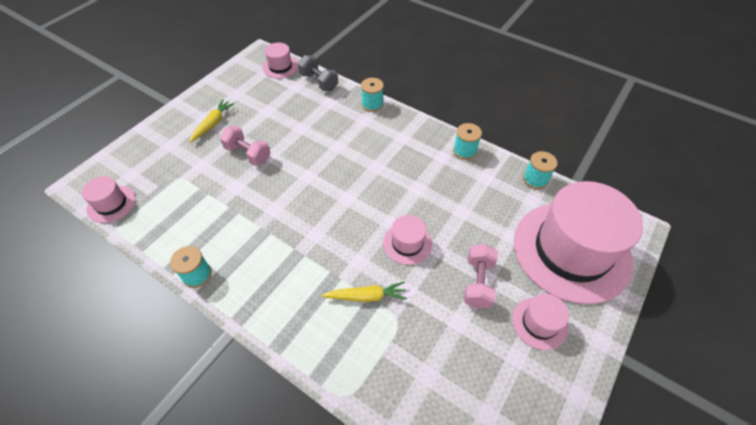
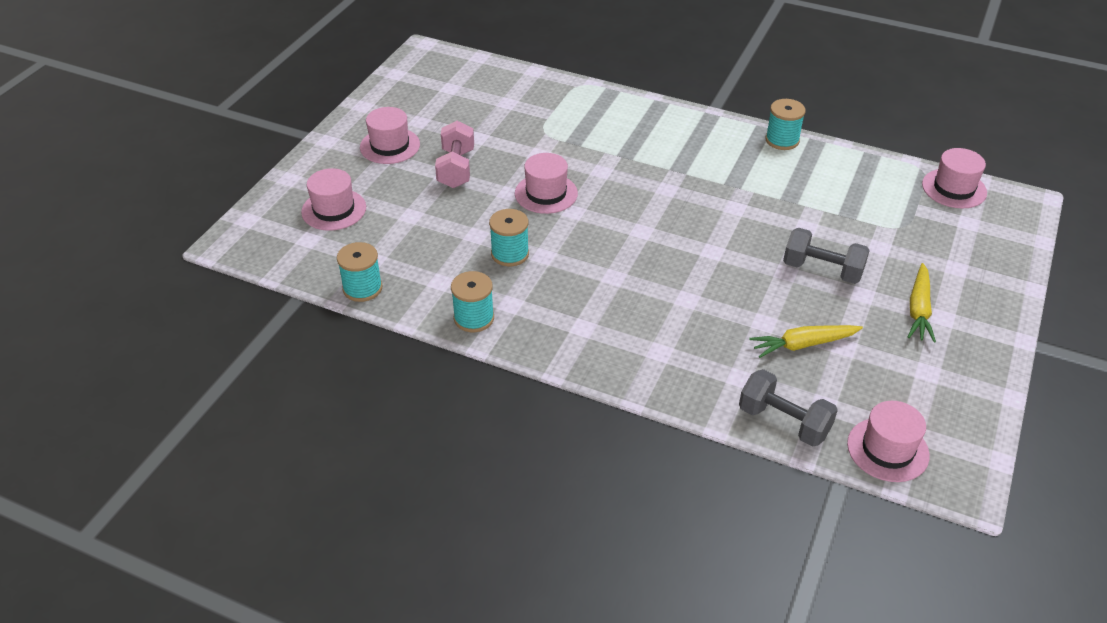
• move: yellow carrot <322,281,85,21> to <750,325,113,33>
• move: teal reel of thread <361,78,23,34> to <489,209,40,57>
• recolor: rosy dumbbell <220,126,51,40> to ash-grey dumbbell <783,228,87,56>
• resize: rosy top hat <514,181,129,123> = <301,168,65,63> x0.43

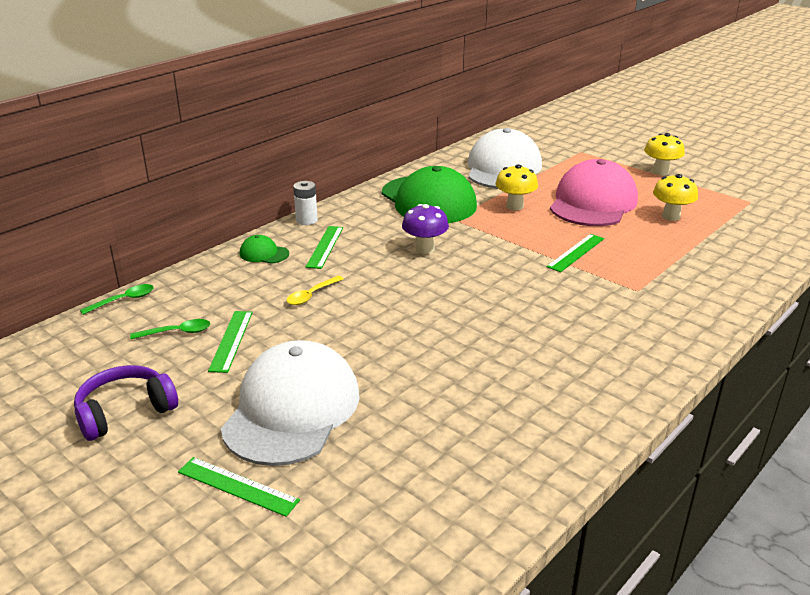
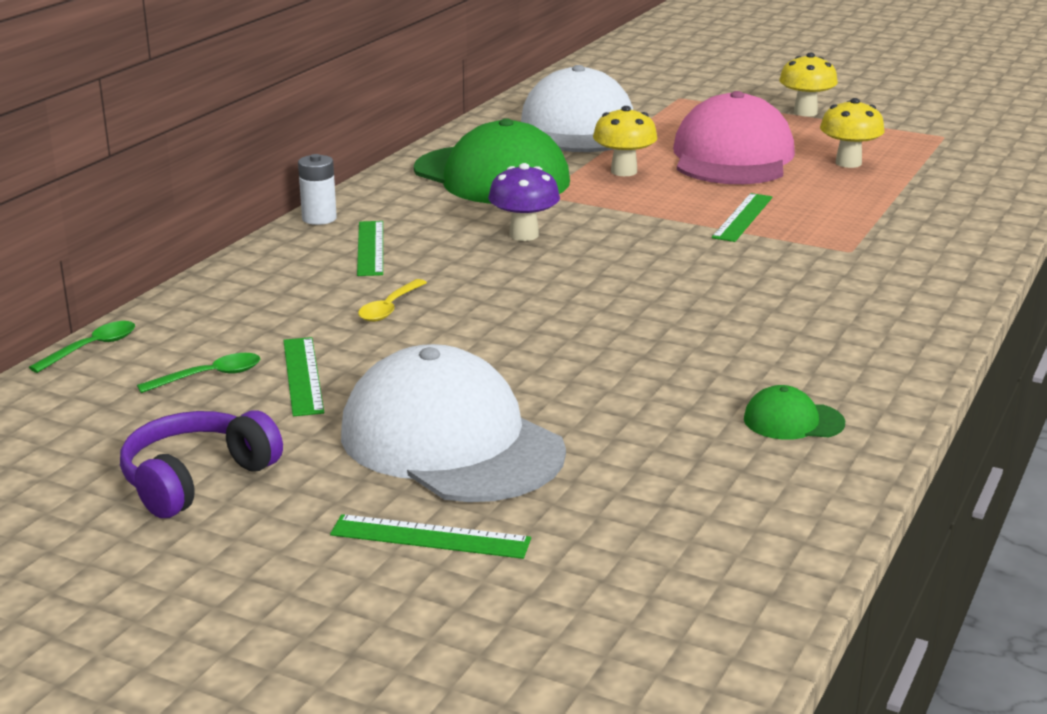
• move: emerald peaked cap <240,235,49,29> to <744,385,101,55>
• rotate: pure white peaked cap <221,340,139,126> = <341,344,225,158> 45 degrees counterclockwise

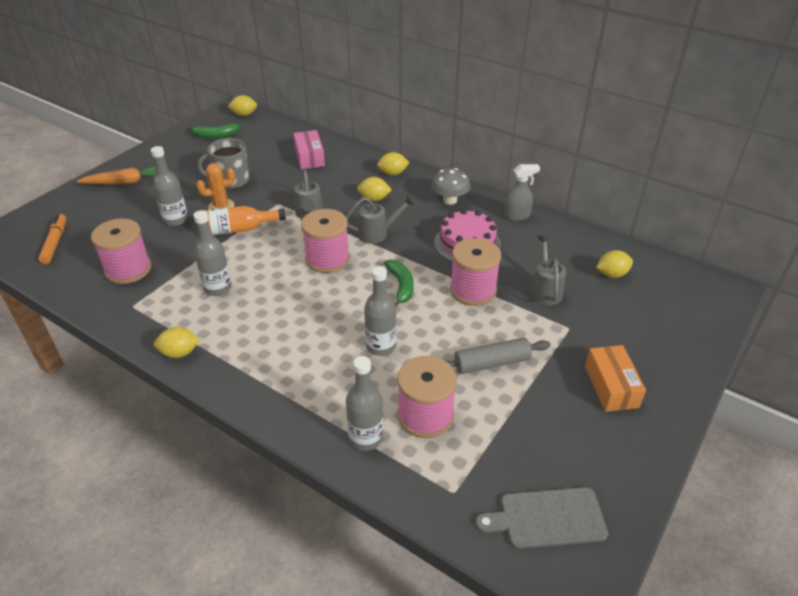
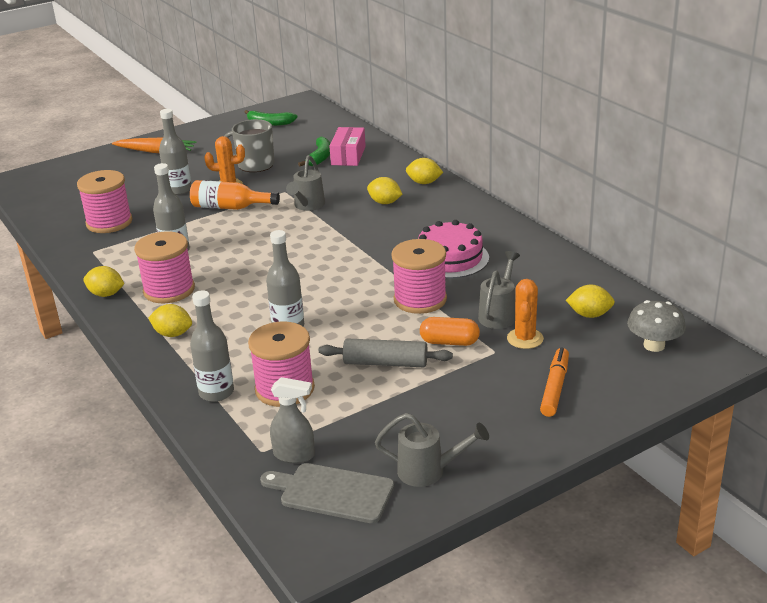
• delete: bright orange parcel <585,345,61,67>
• insert: bright orange pill <420,317,60,29>
• insert: bright orange prickly plant <507,279,37,70>
• move: bright orange felt pen <38,214,28,50> to <540,348,29,69>
• move: yellow toy lemon <228,95,29,21> to <148,304,44,33>
• move: rosy reel of thread <301,209,49,64> to <134,231,61,72>
• move: ash-grey watering pot <346,195,69,49> to <375,413,114,74>
• move: emerald toy banana <384,259,30,48> to <298,137,32,29>
• move: ash-grey fungus <431,168,40,37> to <627,300,59,52>
• move: ash-grey spray cleaner <504,164,36,57> to <270,377,45,86>

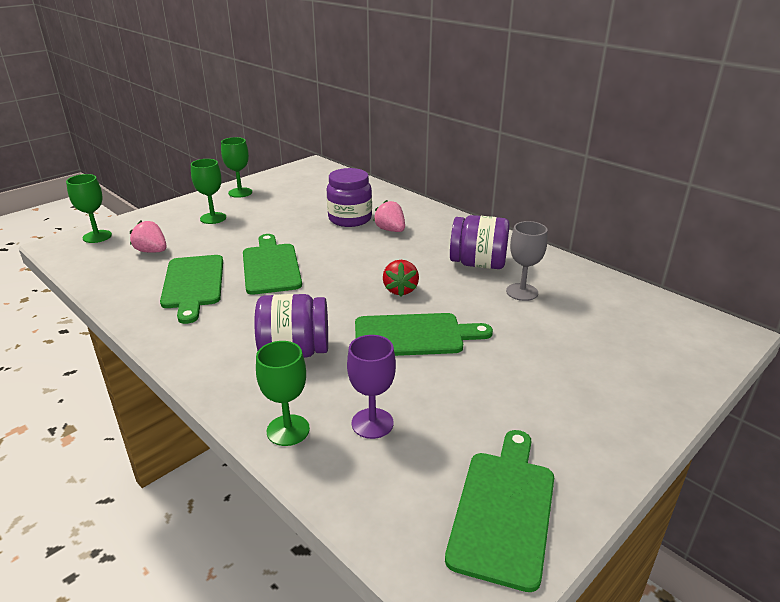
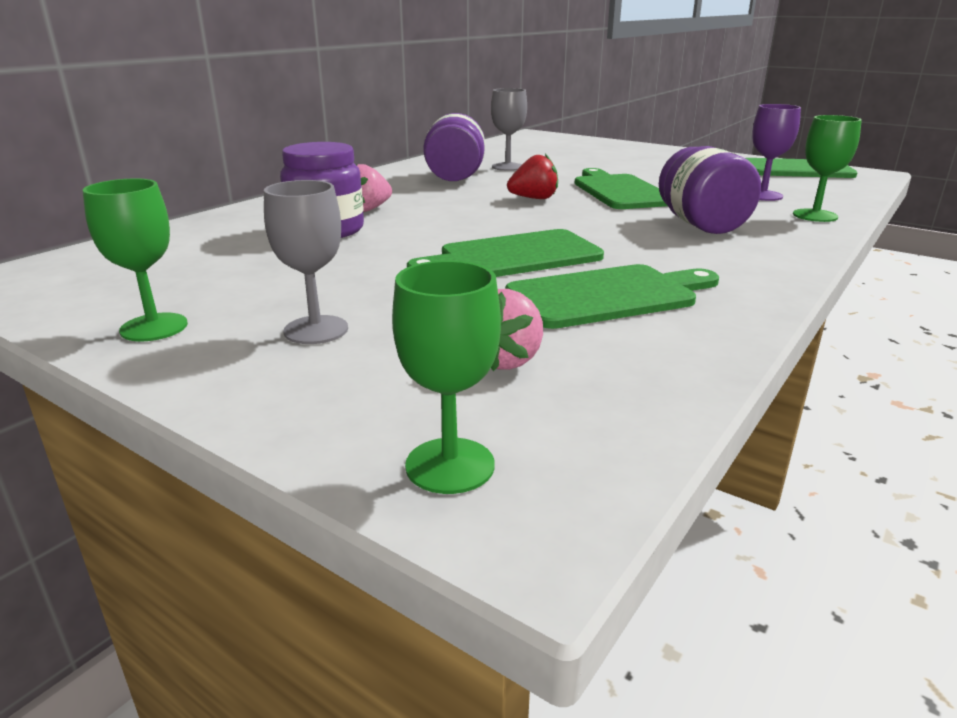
• recolor: emerald goblet <191,159,35,65> to ash-grey goblet <264,180,84,164>

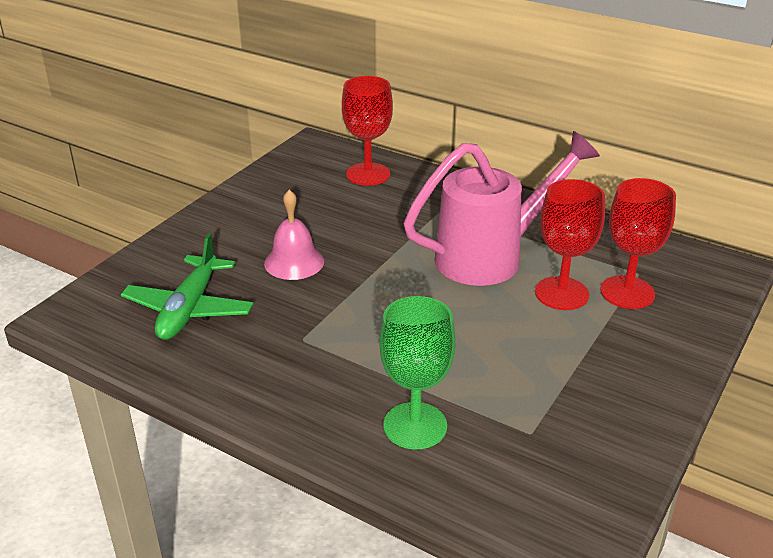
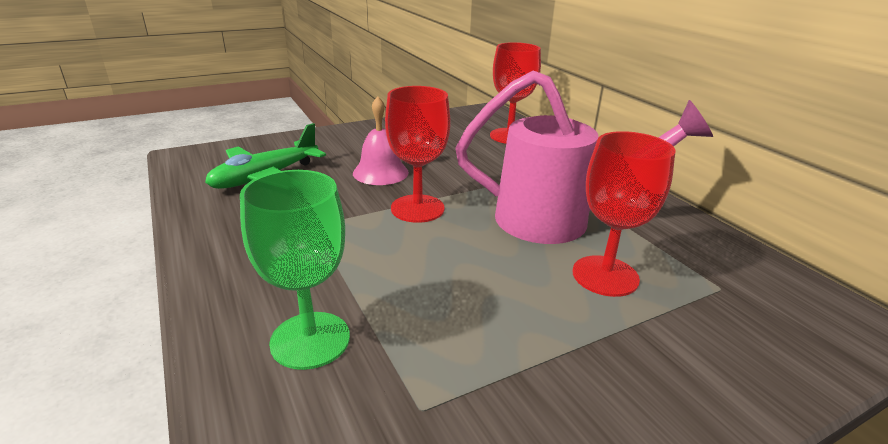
• move: crimson goblet <600,178,76,131> to <385,86,66,137>

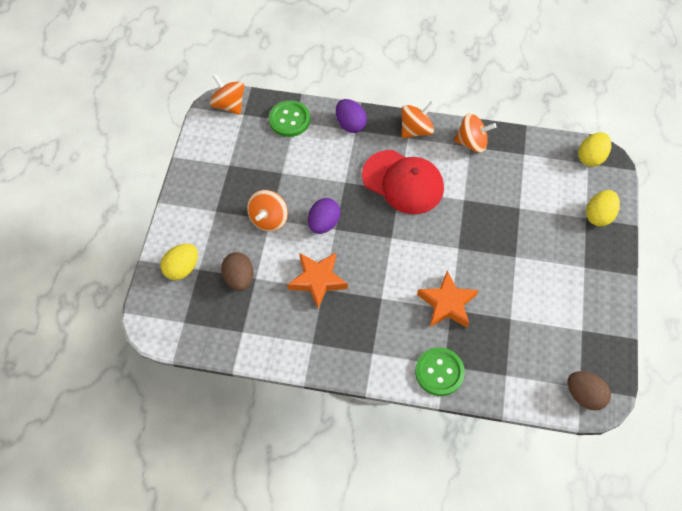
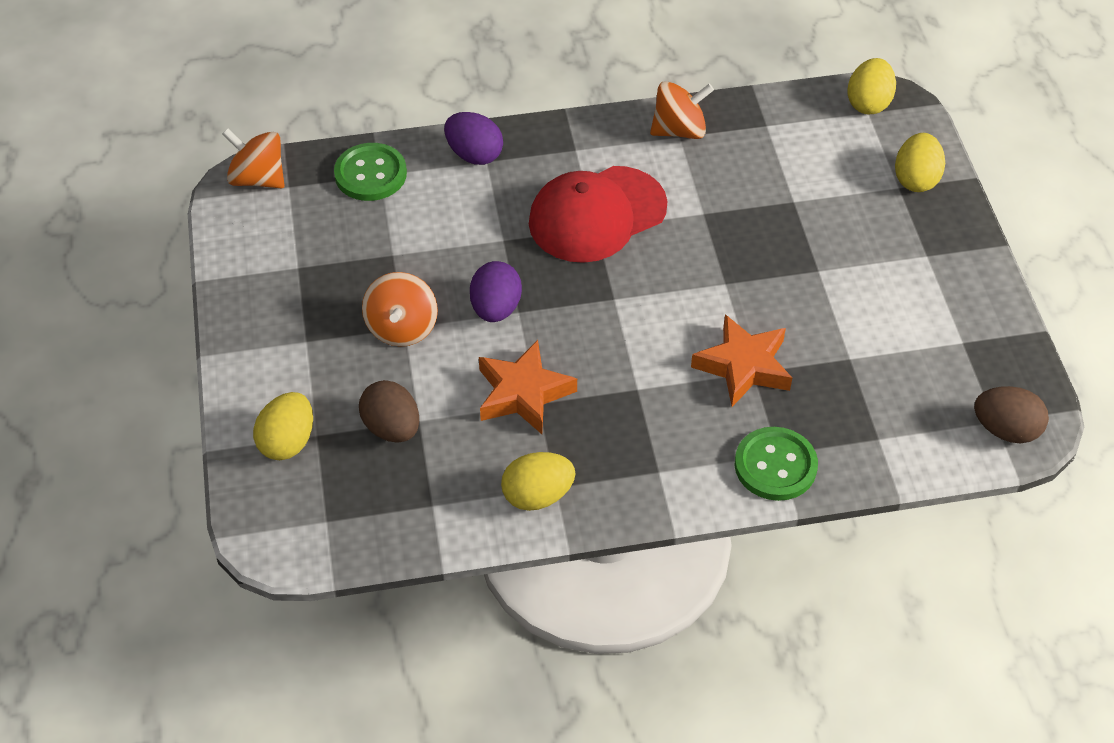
• delete: bright orange whirligig <402,101,33,37>
• insert: yellow egg shape <501,452,74,59>
• rotate: crimson peaked cap <362,150,82,64> = <529,166,138,97> 135 degrees clockwise

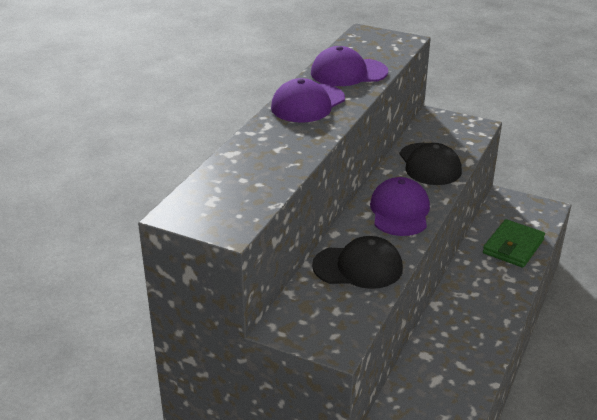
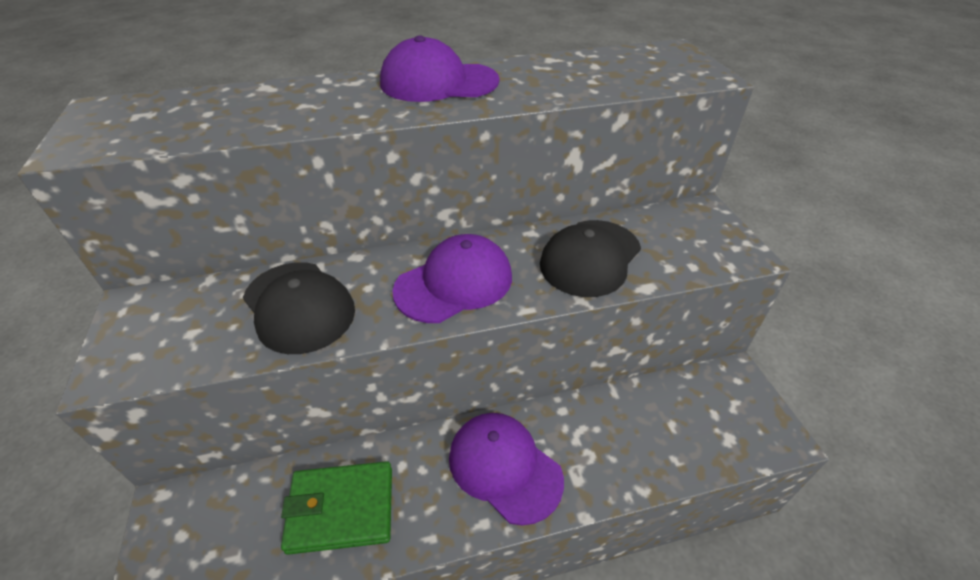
• move: royal purple peaked cap <311,46,77,40> to <449,413,115,112>
• move: emerald card wallet <483,219,62,49> to <281,461,111,94>

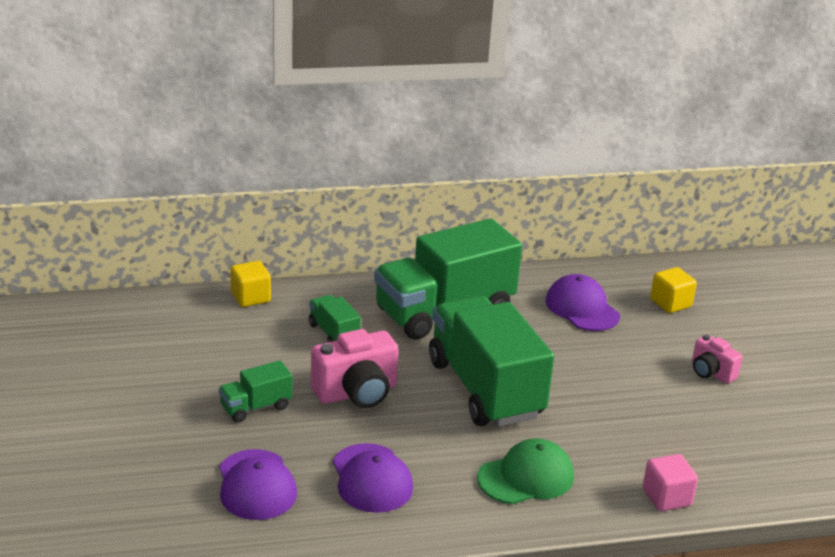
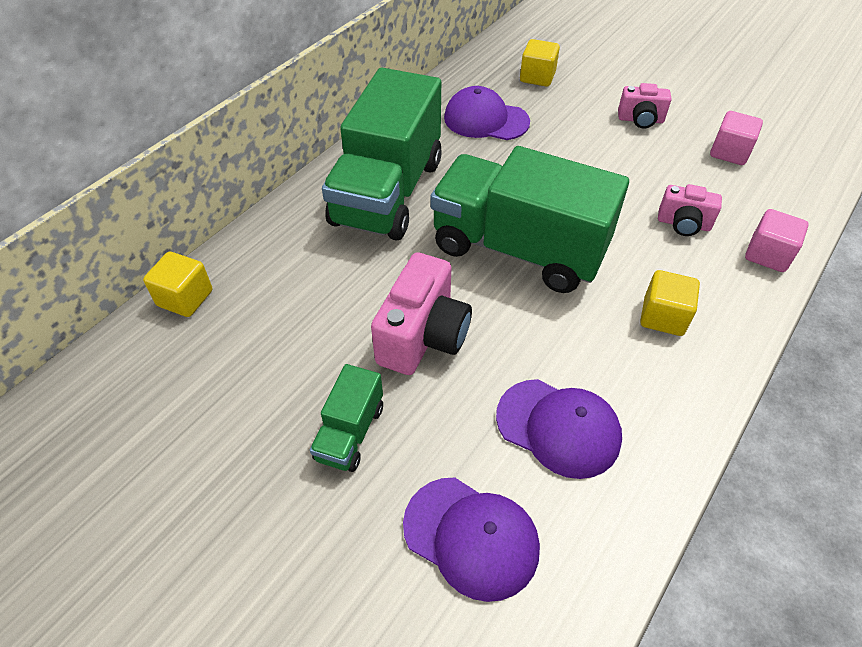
• delete: emerald toy truck <309,295,52,47>
• insert: rosy camera <658,184,64,52>
• insert: rosy solid cube <710,111,53,54>
• replace: emerald peaked cap <477,439,97,65> to yellow solid cube <640,270,60,66>

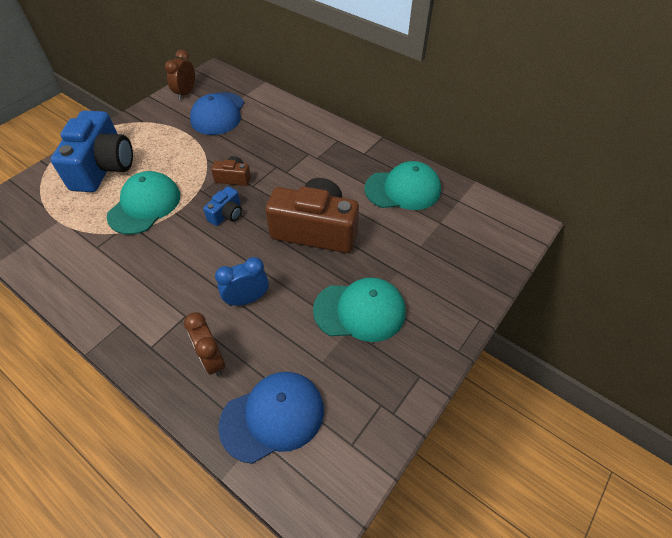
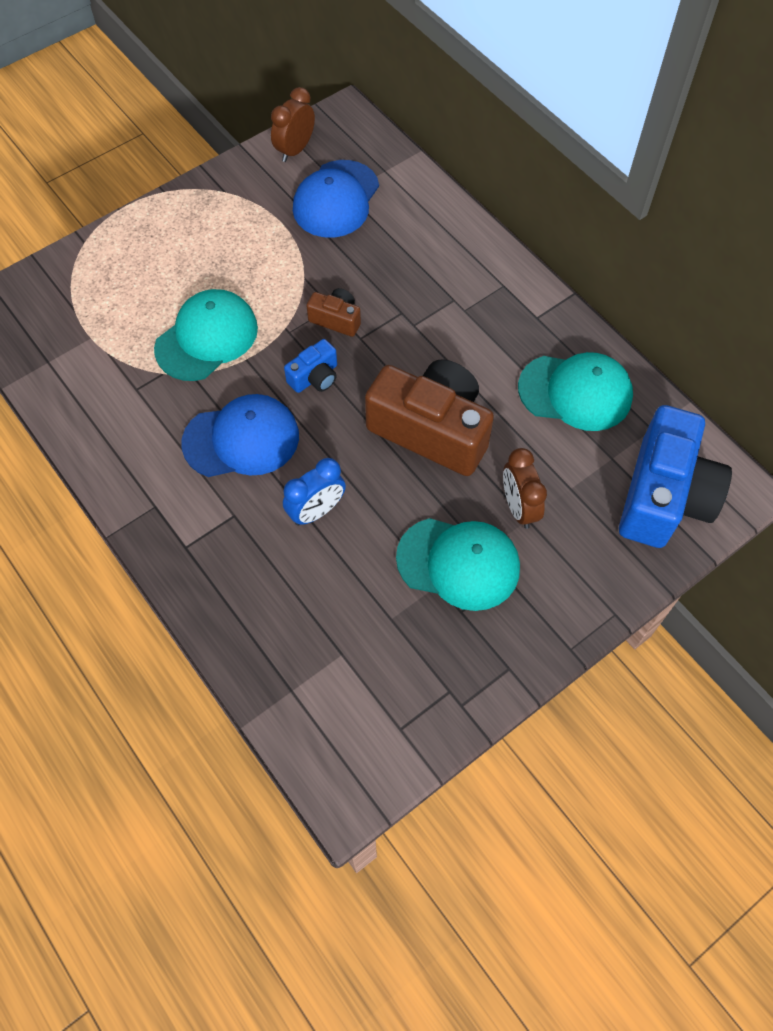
• move: royal blue camera <51,110,82,82> to <619,405,113,143>
• move: russet bedside clock <184,312,42,65> to <503,448,44,81>
• move: royal blue peaked cap <218,372,106,92> to <181,394,118,83>
• rotate: royal blue bedside clock <215,257,54,49> = <283,458,63,68> 150 degrees clockwise

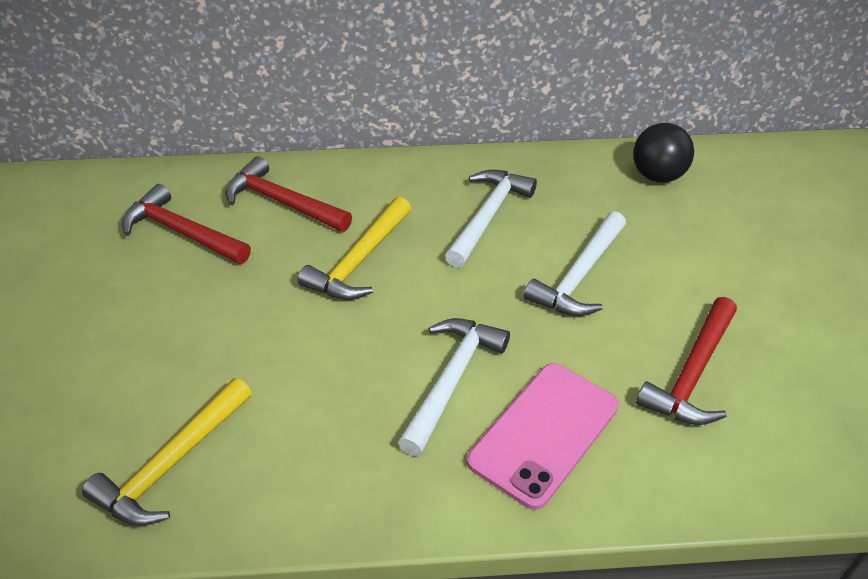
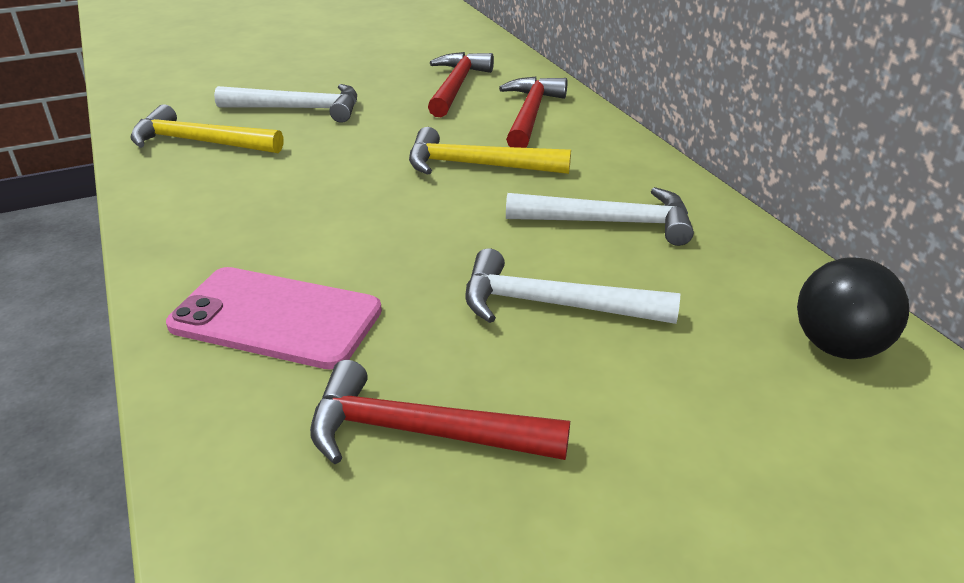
• move: pure white hammer <398,318,112,138> to <214,84,143,39>

